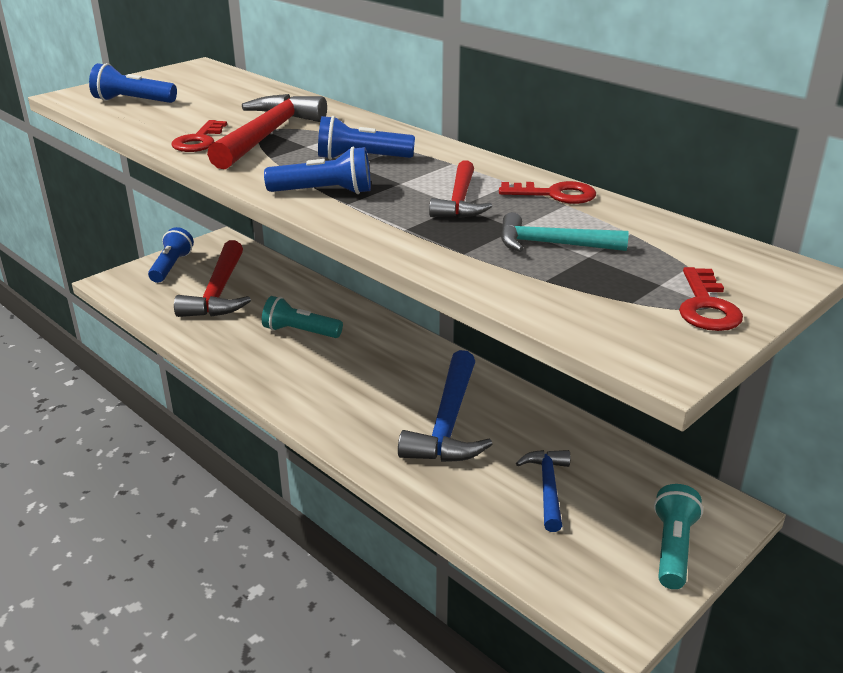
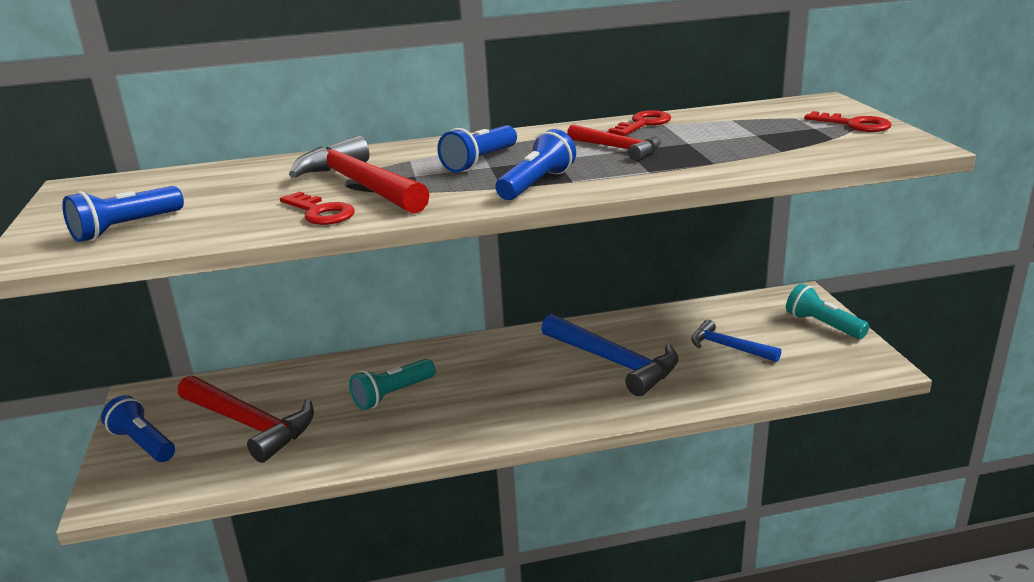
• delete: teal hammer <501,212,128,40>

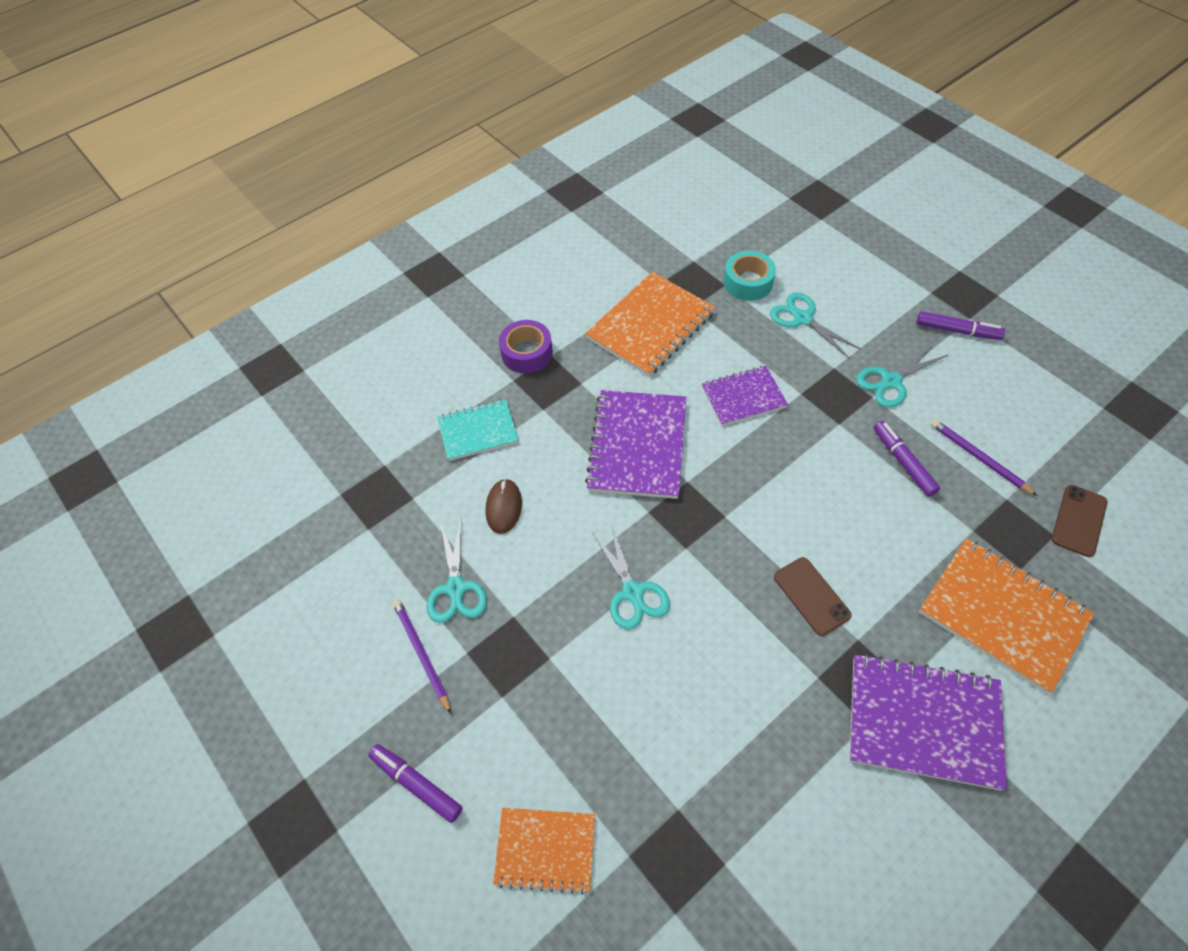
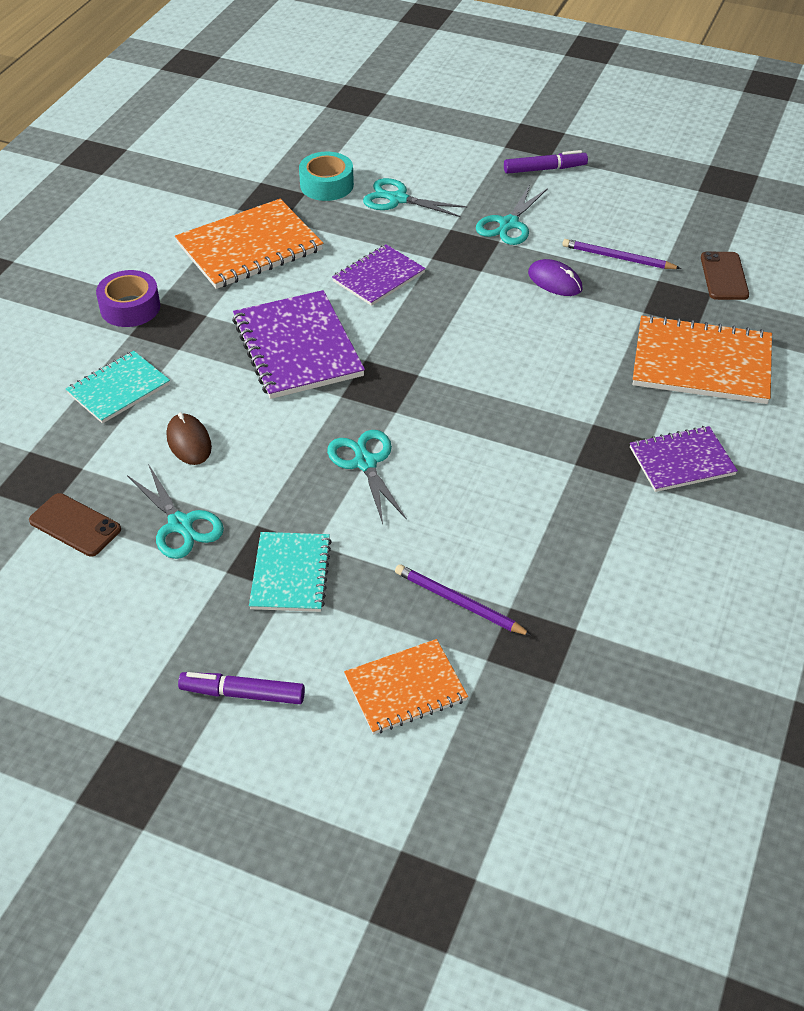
• insert: teal notepad <249,532,83,80>
• move: royal purple wooden pencil <393,599,58,115> to <395,564,137,72>
• move: russet phone <774,557,78,79> to <29,493,92,64>
• replace: royal purple felt pen <873,421,67,76> to royal purple PC mouse <528,259,54,37>
• rotate: bright orange notepad <585,272,130,105> = <175,199,148,90> 45 degrees clockwise
• rotate: teal shears <592,524,78,105> = <327,430,80,94> 150 degrees counterclockwise
• resize: royal purple notepad <850,654,157,137> = <630,426,108,66> x0.62

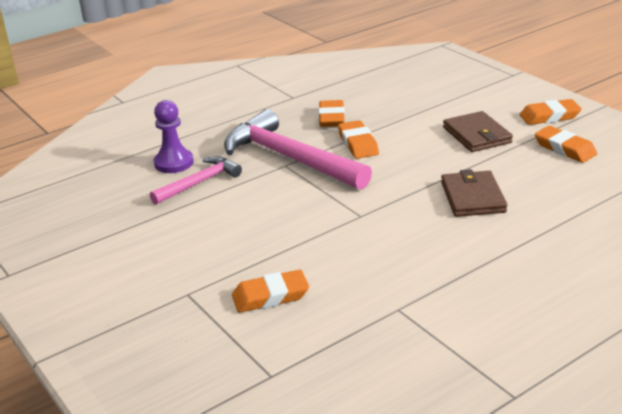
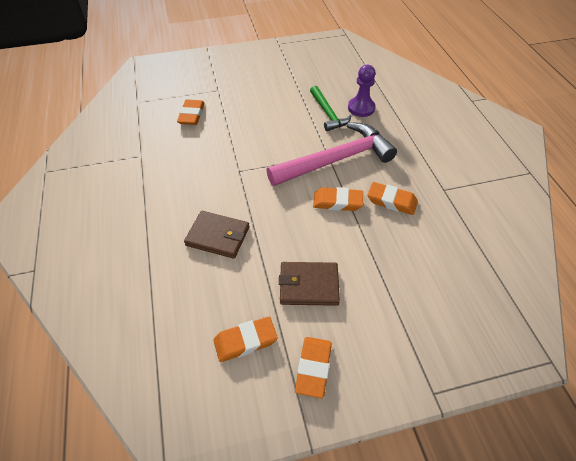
• recolor: rosy hammer <150,156,92,49> to emerald hammer <310,86,41,45>

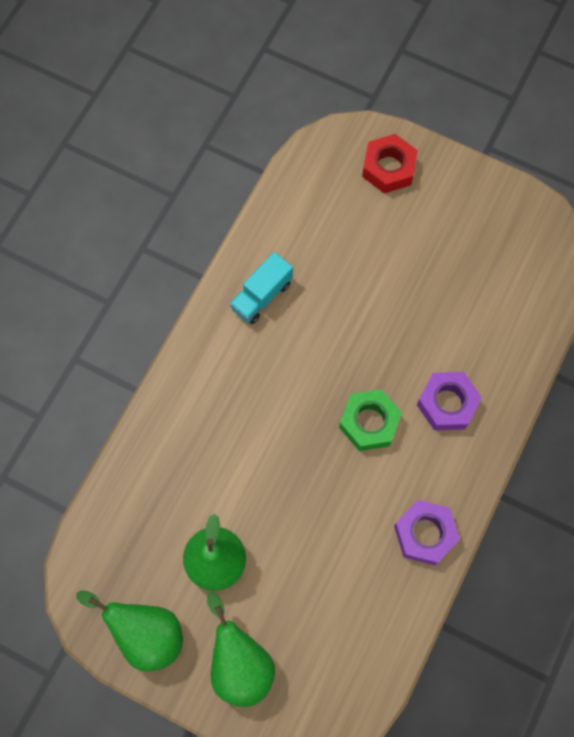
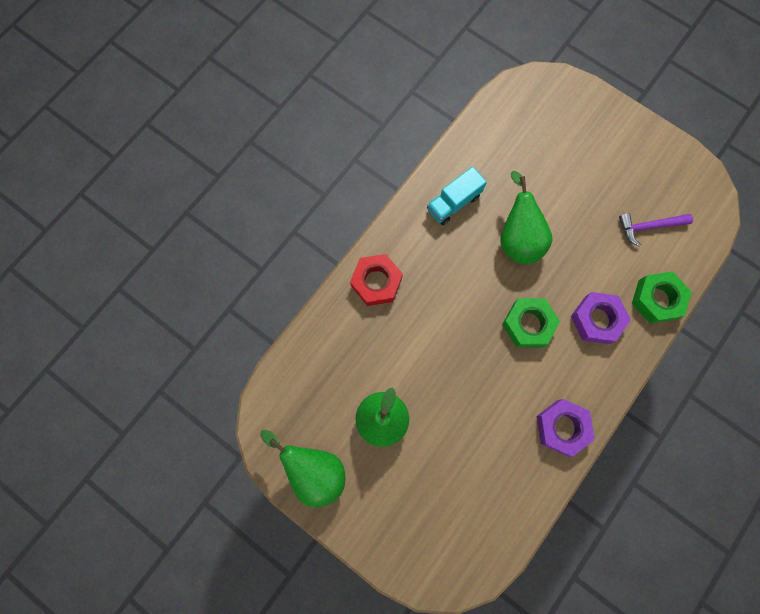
• insert: royal purple hammer <619,213,74,34>
• insert: emerald hexagon nut <632,272,60,52>
• move: emerald pear <207,592,68,115> to <500,171,52,93>
• move: crimson hexagon nut <362,134,56,60> to <350,254,53,52>

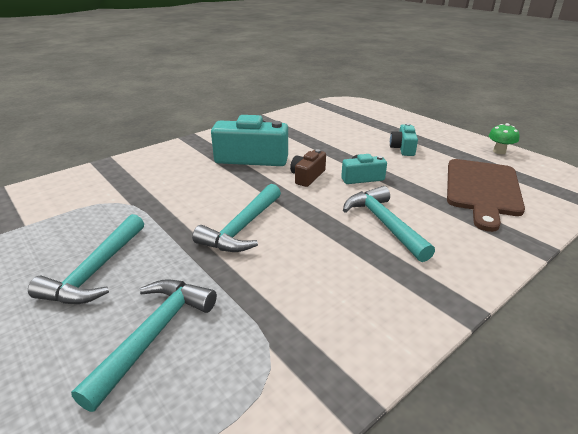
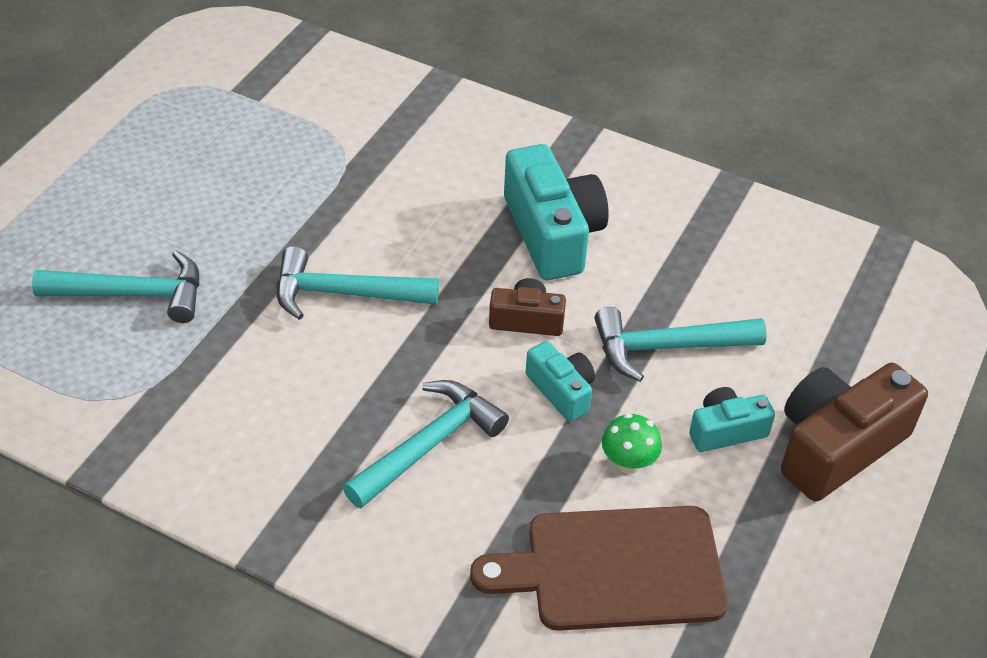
• insert: russet camera <781,363,147,139>
• move: teal hammer <28,214,116,90> to <594,307,173,75>
• move: emerald fungus <488,123,32,31> to <602,413,60,61>

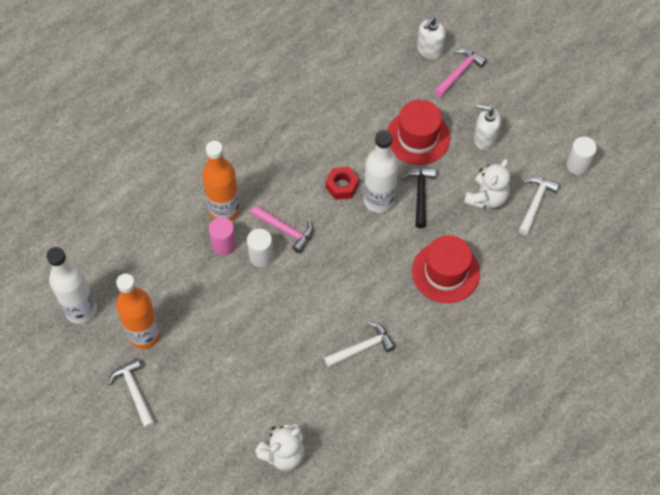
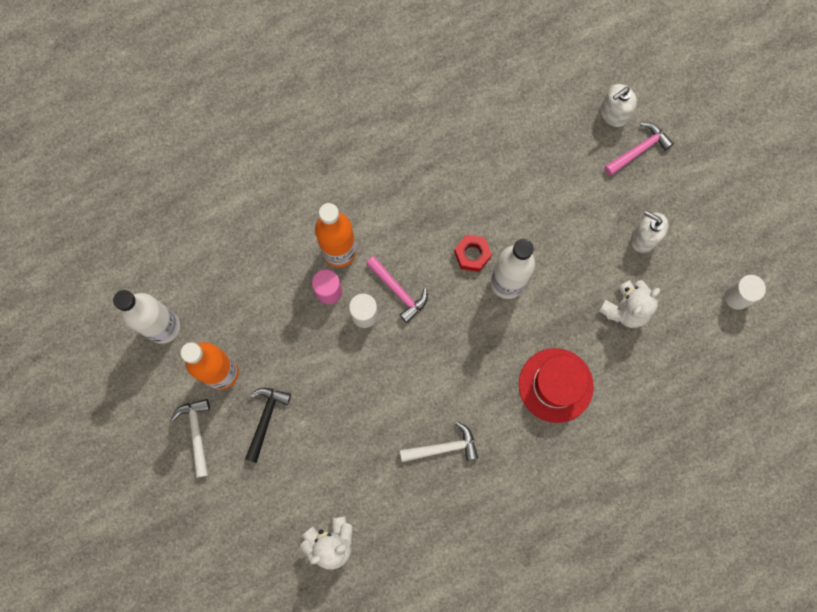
• delete: crimson top hat <387,100,63,65>
• delete: pure white hammer <519,177,41,58>
• move: jet-black hammer <401,168,35,60> to <245,388,46,75>

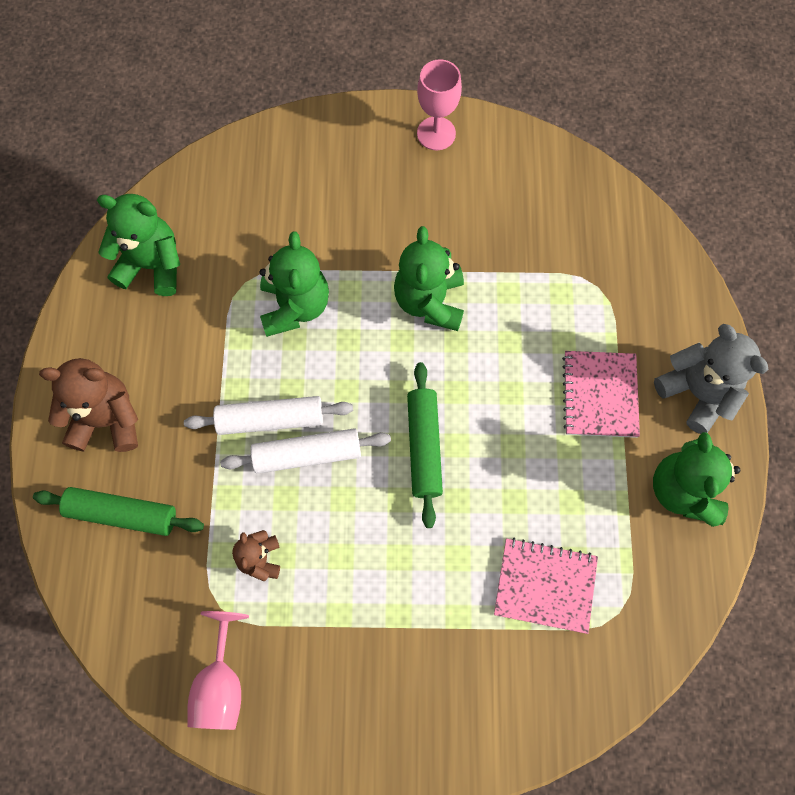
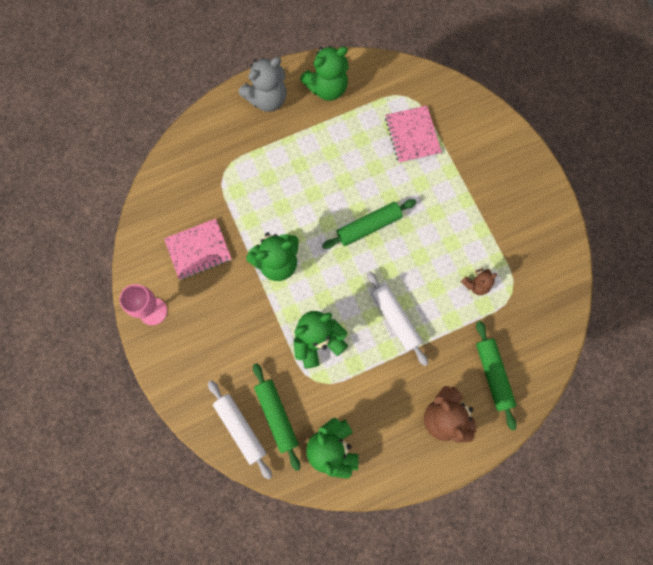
• delete: rosy goblet <187,611,62,119>
• insert: emerald rolling pin <253,363,47,108>
• move: pure white rolling pin <220,428,171,46> to <208,380,64,100>
• move: rosy notepad <562,351,78,87> to <164,219,68,61>
• rotate: ash-grey stuffed bear <654,324,114,110> = <239,57,48,55> 150 degrees counterclockwise

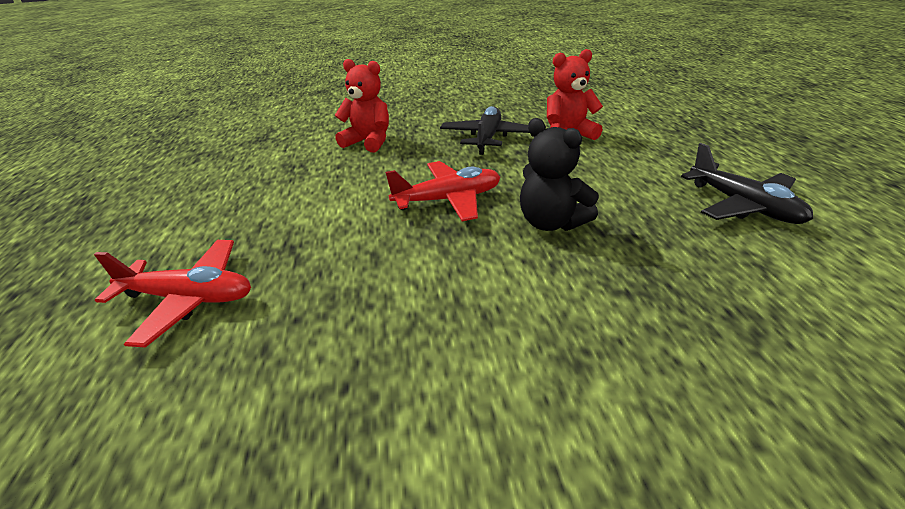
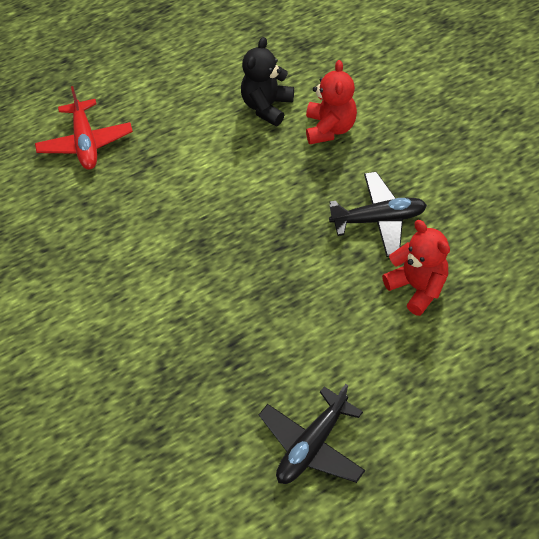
• delete: crimson plane <385,161,115,60>
• move: jet-black stuffed bear <520,118,79,113> to <241,37,53,89>

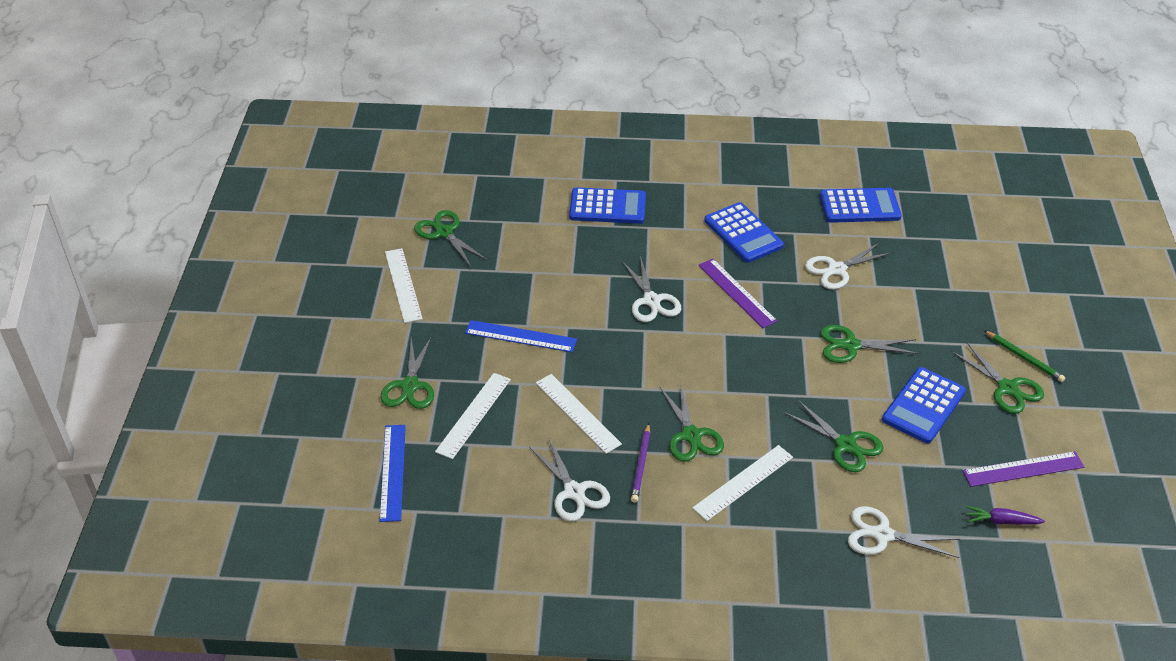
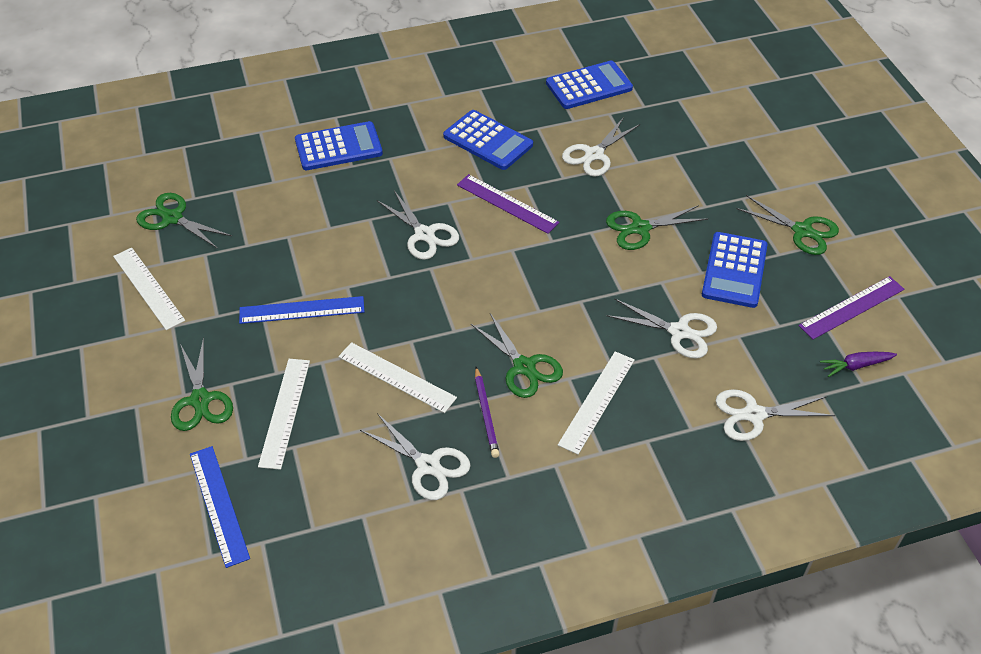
• delete: emerald wooden pencil <984,330,82,52>
• recolor: emerald shears <784,400,100,72> to pure white shears <606,298,111,61>

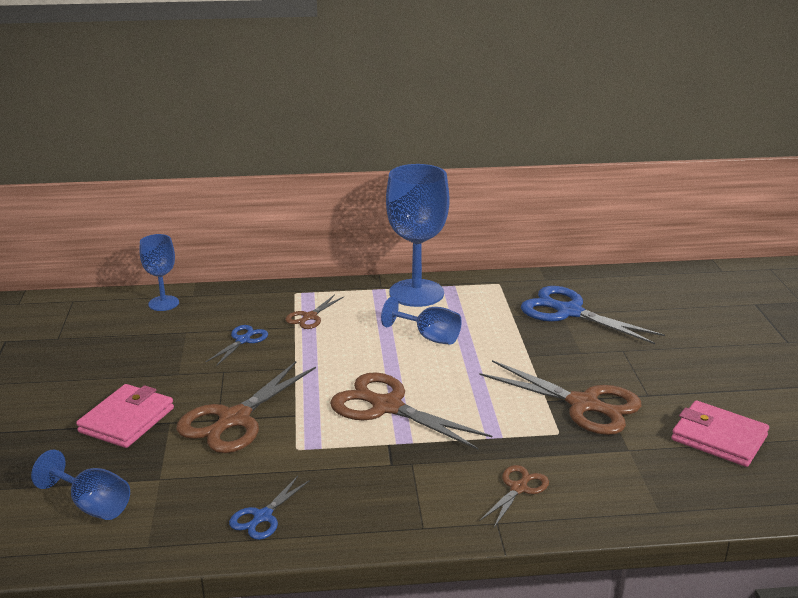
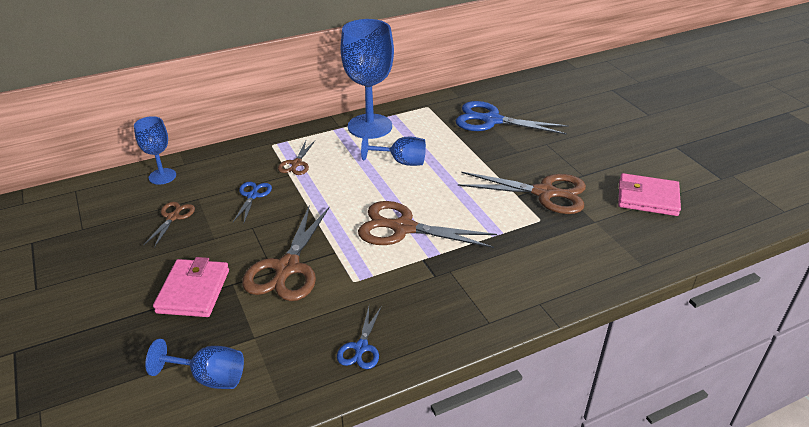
• move: russet shears <480,465,69,62> to <143,202,52,46>

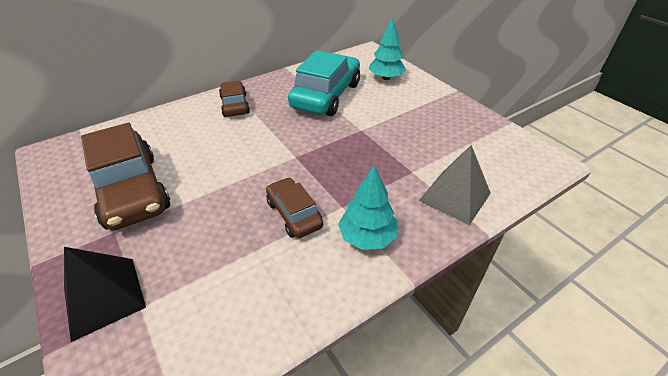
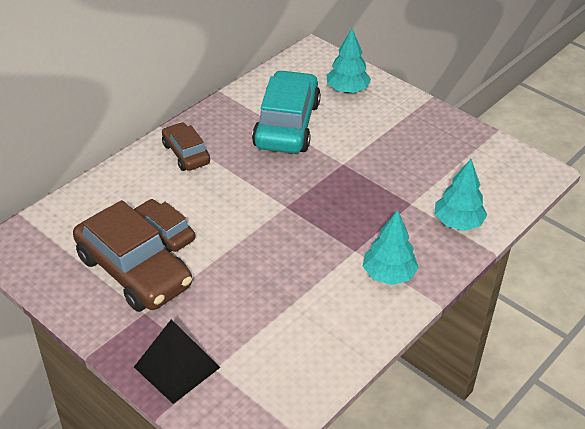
• move: russet automobile <266,177,57,61> to <133,199,62,53>
• replace: ash-grey pyramid <419,145,71,80> to teal toy tree <435,159,52,72>

